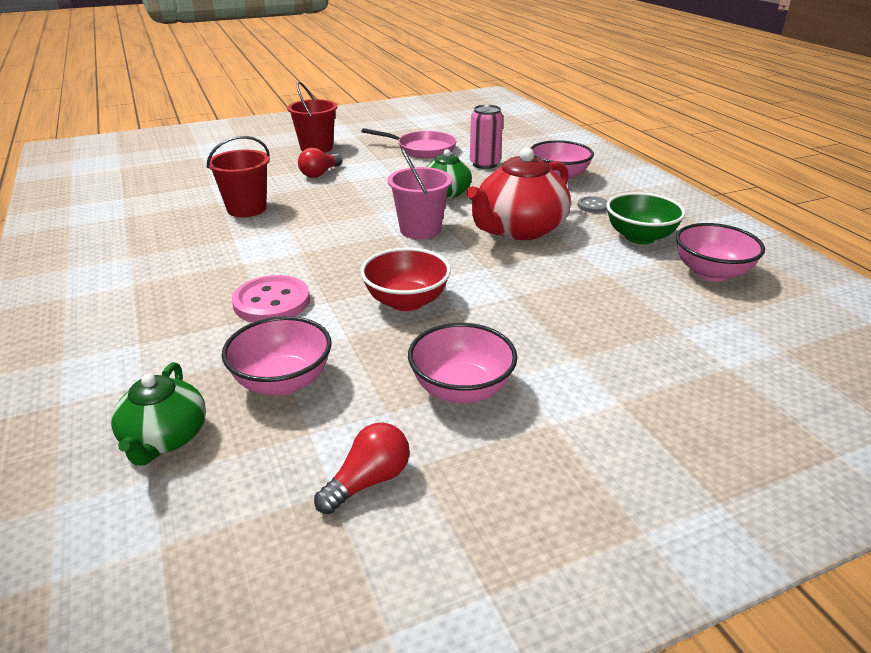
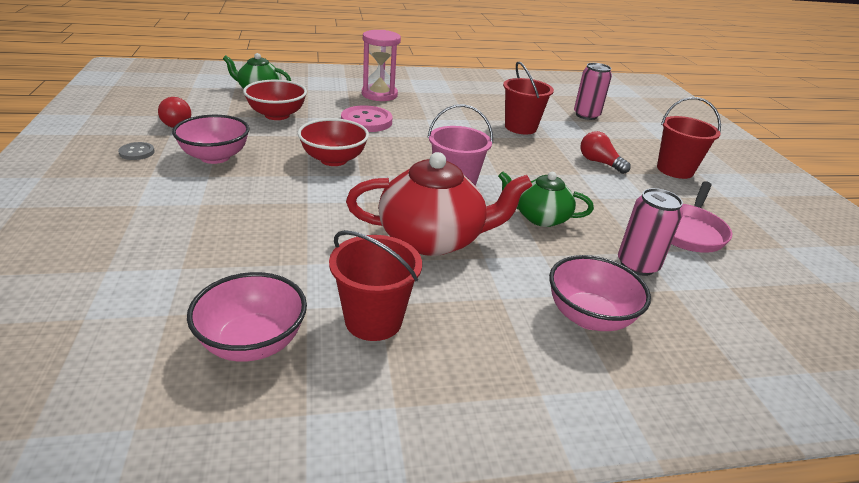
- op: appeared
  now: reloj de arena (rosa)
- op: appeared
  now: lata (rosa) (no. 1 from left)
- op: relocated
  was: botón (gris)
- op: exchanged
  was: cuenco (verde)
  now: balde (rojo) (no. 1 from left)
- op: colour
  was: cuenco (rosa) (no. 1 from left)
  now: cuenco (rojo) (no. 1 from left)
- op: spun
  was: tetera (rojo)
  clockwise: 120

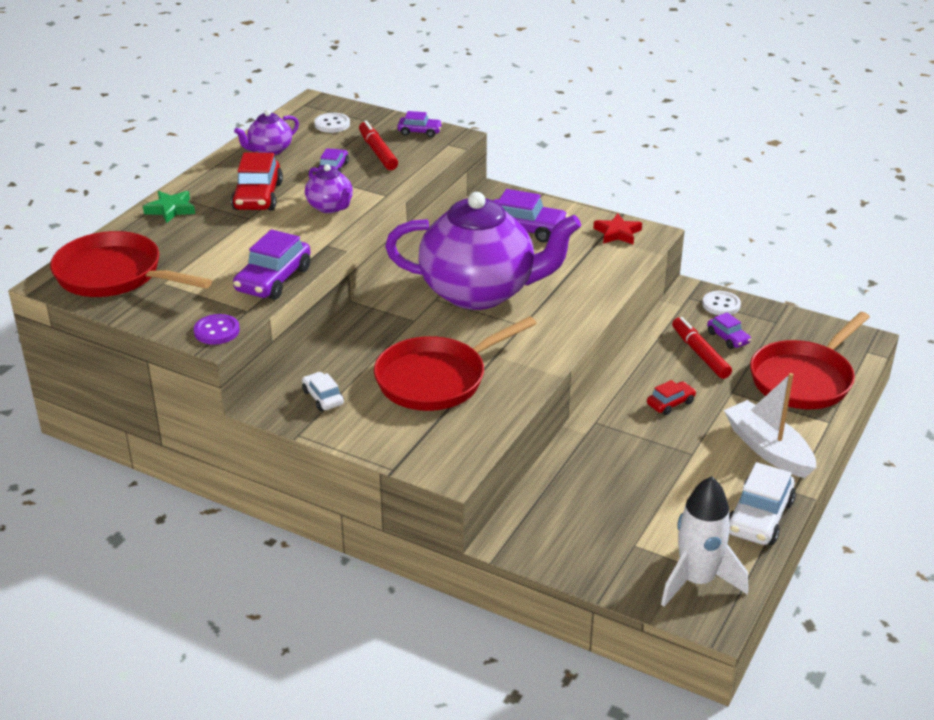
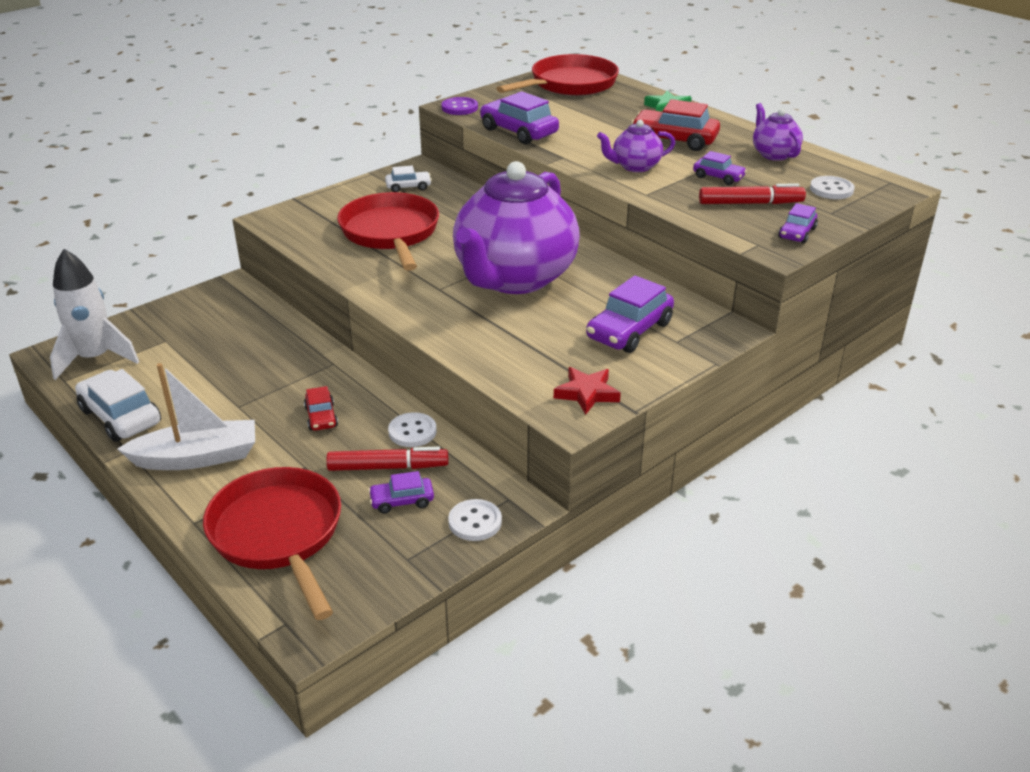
- op: appeared
  now: botón (blanco) (no. 1 from left)

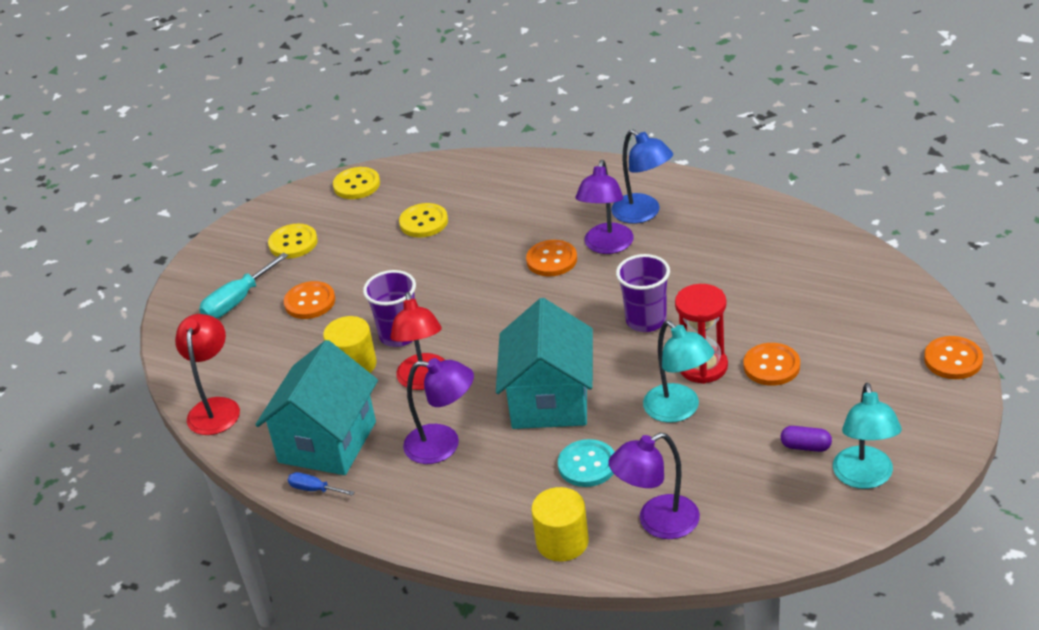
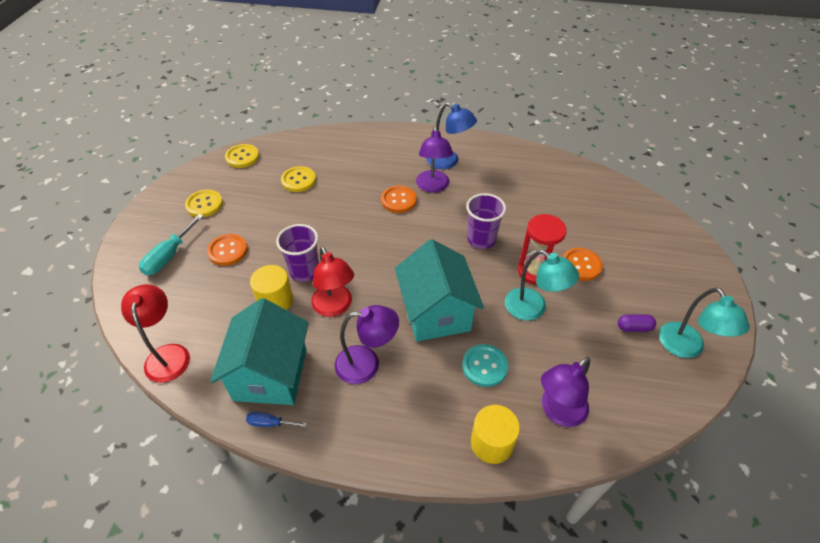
- op: missing
  was: botón (naranja) (no. 4 from left)

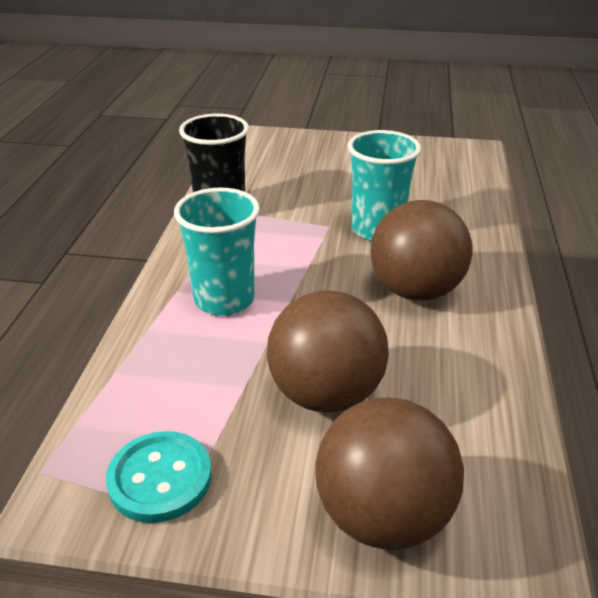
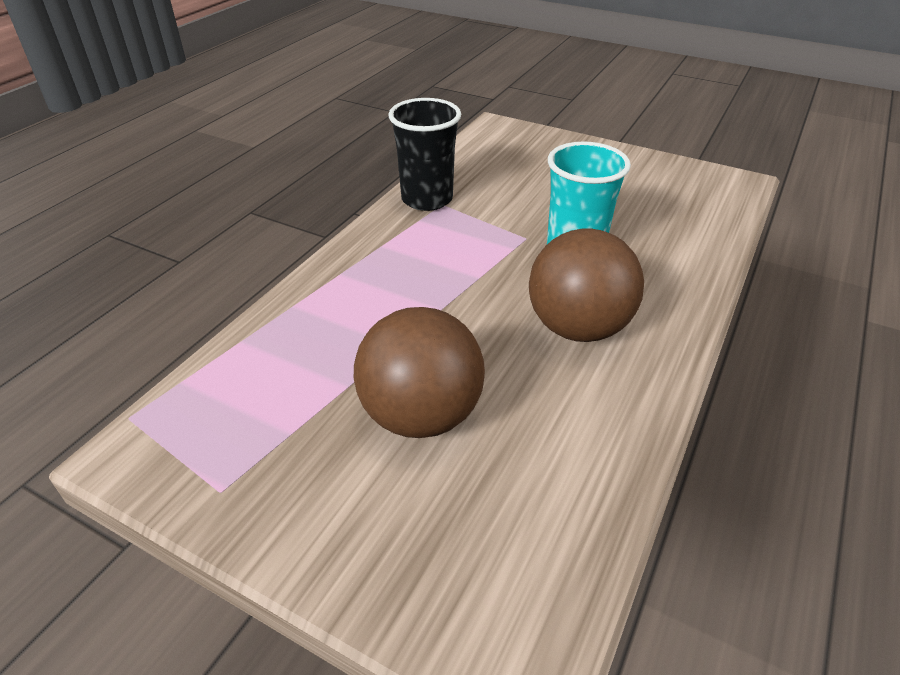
- op: missing
  was: botón (turquesa)
- op: missing
  was: vaso (turquesa) (no. 1 from left)
- op: missing
  was: pelota (marrón) (no. 2 from left)

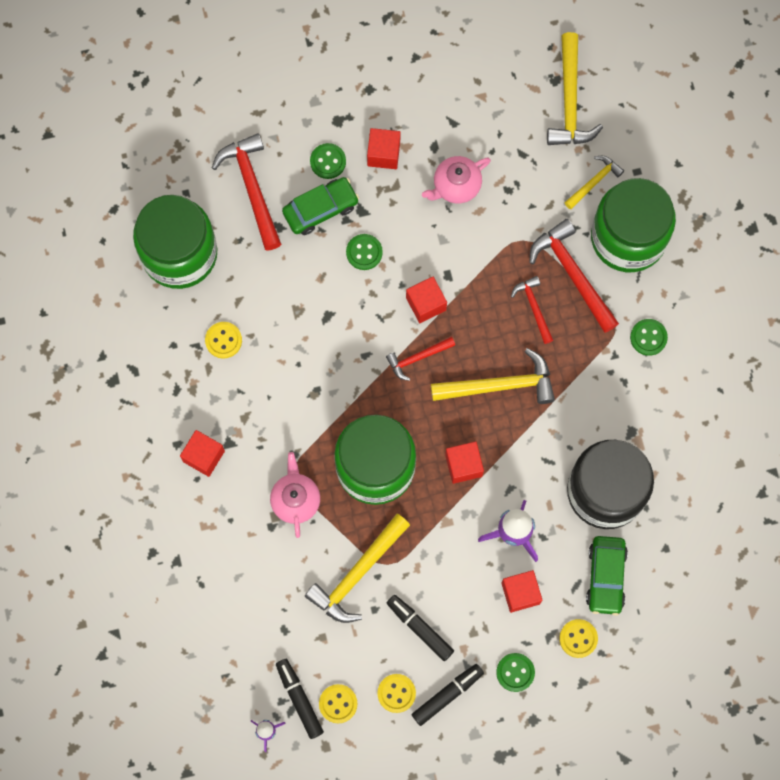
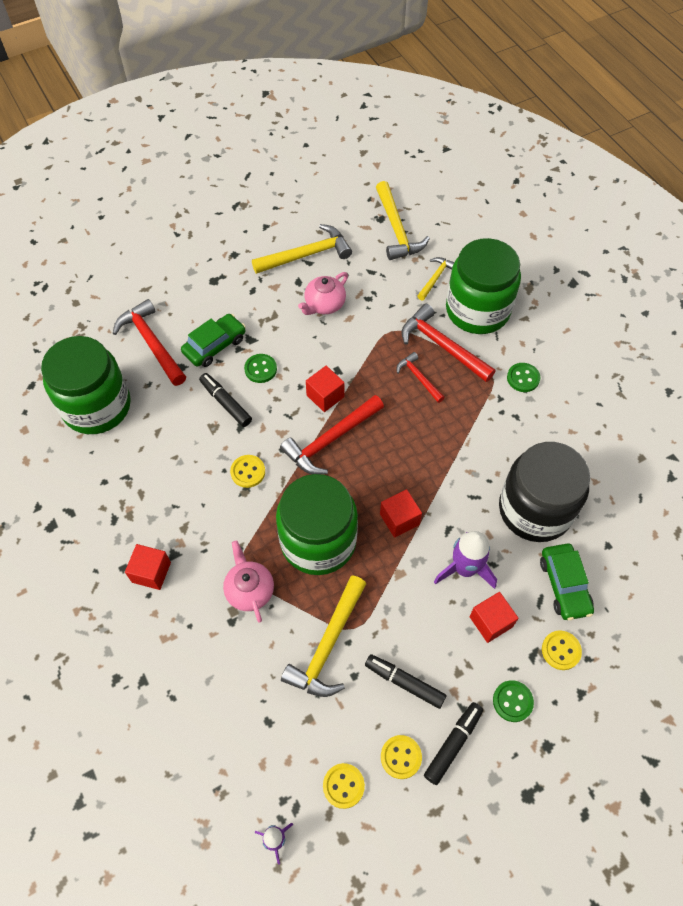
- op: missing
  was: botón (verde) (no. 1 from left)
- op: missing
  was: cubo (rojo) (no. 2 from left)
- op: relocated
  was: botón (amarillo) (no. 1 from left)
- op: relocated
  was: rotulador (negro) (no. 1 from left)
- op: relocated
  was: martillo (amarillo) (no. 2 from left in the first image)
  now: martillo (amarillo) (no. 1 from left)
- op: size
  was: martillo (rojo) (no. 2 from left)
  ratio: 1.76

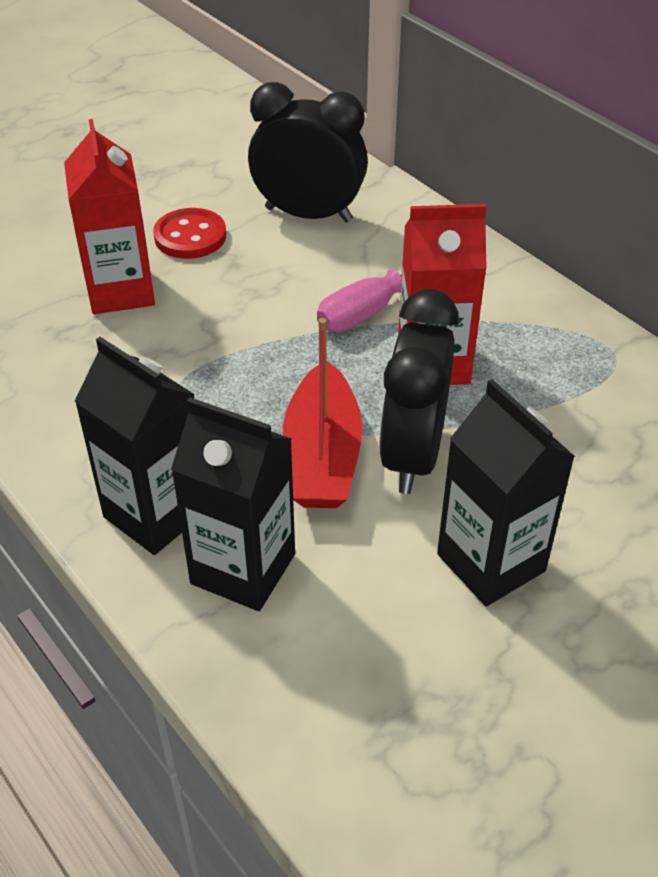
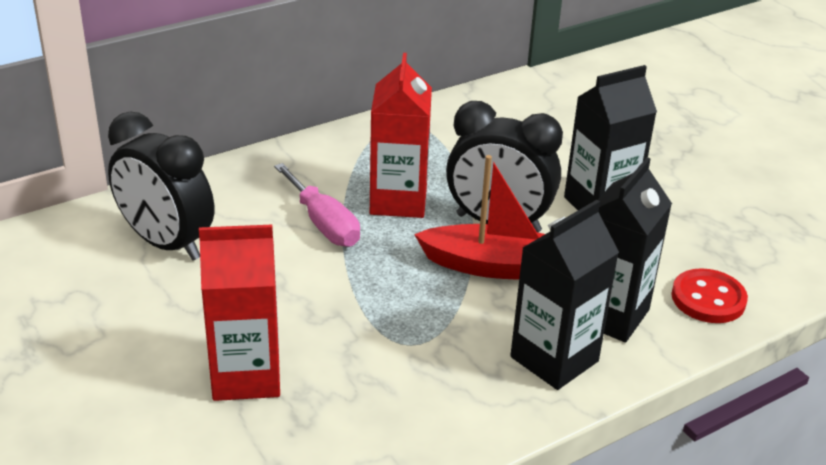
- op: relocated
  was: botón (rojo)
- op: spun
  was: despertador (negro) (no. 1 from left)
  clockwise: -75

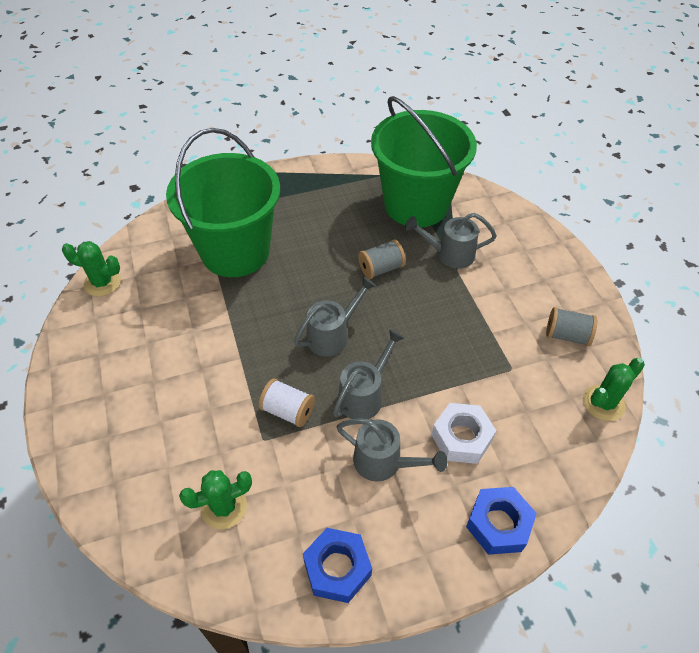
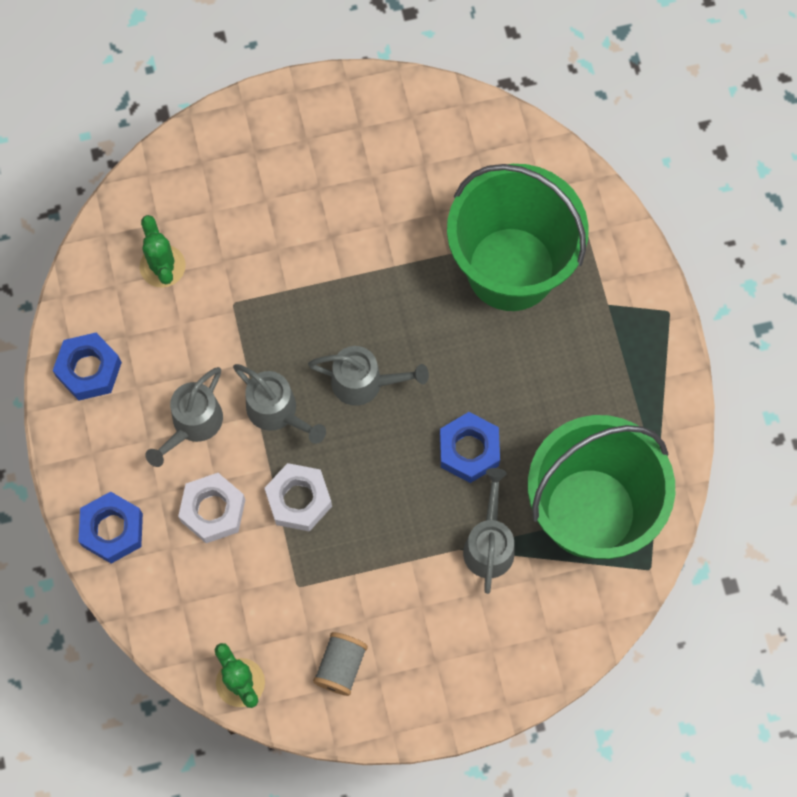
- op: missing
  was: cactus (verde) (no. 1 from left)
- op: missing
  was: carrete (blanco)
- op: appeared
  now: tuerca (blanco) (no. 2 from left)
- op: exchanged
  was: carrete (gris) (no. 1 from left)
  now: tuerca (azul) (no. 3 from left)
- op: spun
  was: regadera (gris) (no. 1 from left in the first image)
  clockwise: -45

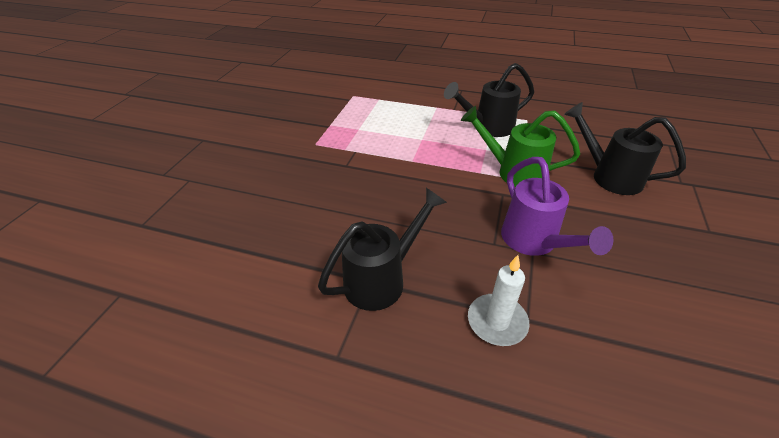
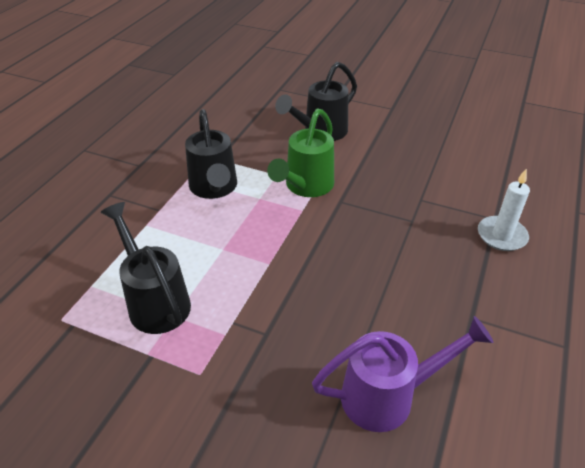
- op: relocated
  was: regadera (negro) (no. 1 from left)
- op: relocated
  was: regadera (morado)

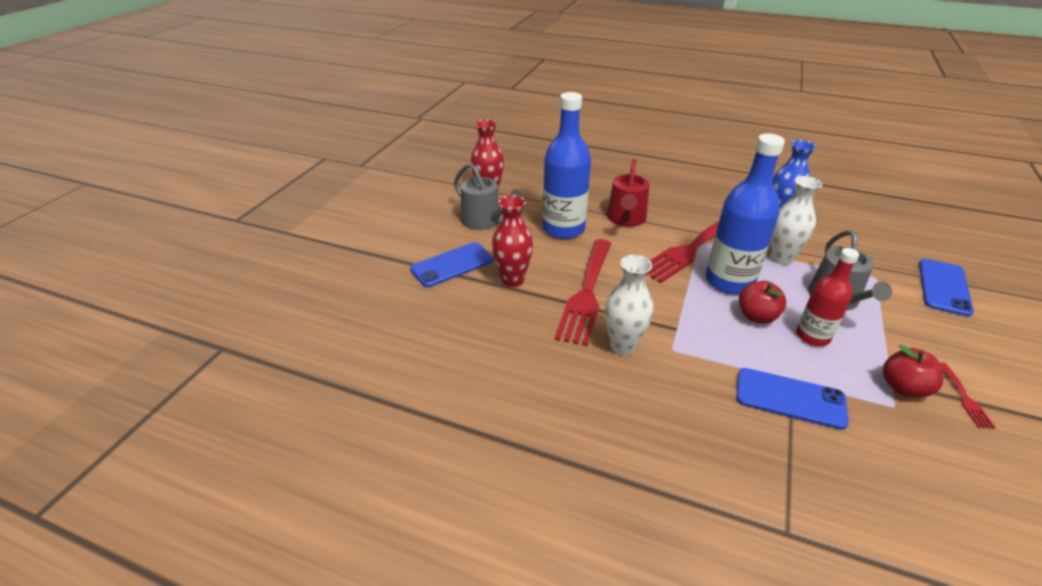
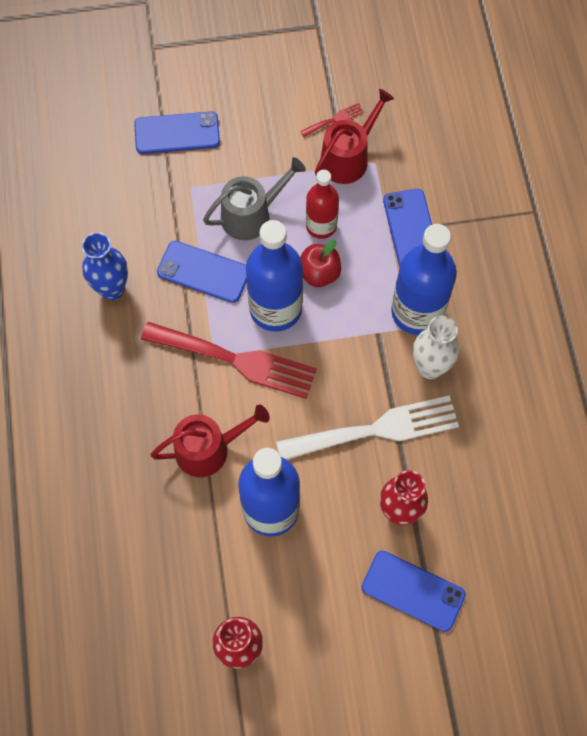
- op: missing
  was: regadera (gris) (no. 1 from left)
- op: appeared
  now: botella (azul) (no. 3 from left)
- op: exchanged
  was: florero (blanco) (no. 2 from left)
  now: móvil (azul) (no. 2 from left)
- op: exchanged
  was: manzana (rojo) (no. 2 from left)
  now: regadera (rojo) (no. 2 from left)
- op: colour
  was: tenedor (rojo) (no. 1 from left)
  now: tenedor (blanco)

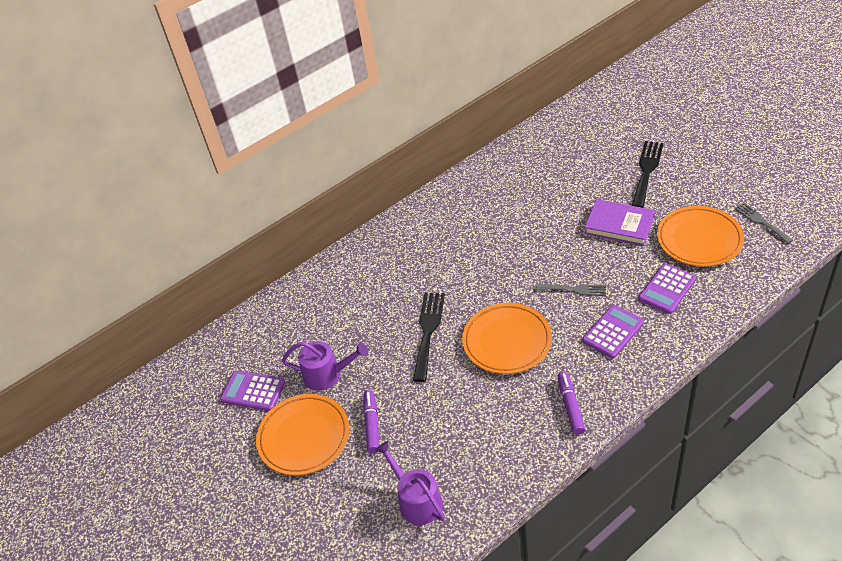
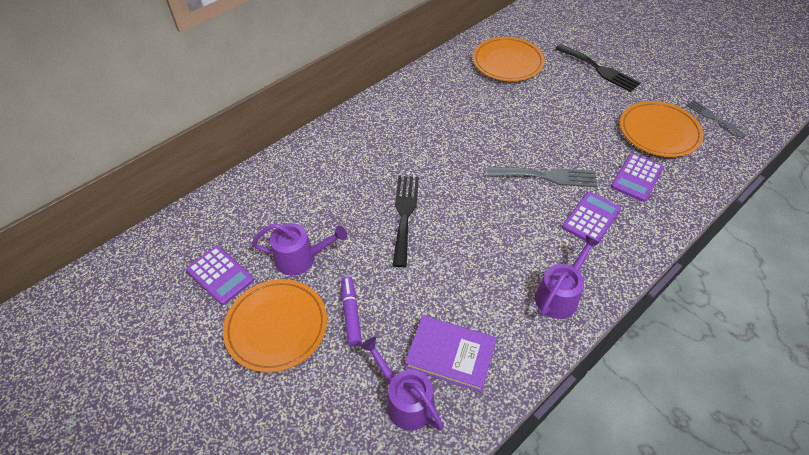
- op: relocated
  was: plato (naranja) (no. 2 from left)
- op: relocated
  was: libro (morado)
- op: exchanged
  was: rotulador (morado) (no. 2 from left)
  now: regadera (morado) (no. 3 from left)
- op: spun
  was: calculadora (morado) (no. 1 from left)
  clockwise: -150
- op: spun
  was: tenedor (negro) (no. 2 from left)
  clockwise: 120
- op: size
  was: tenedor (gris) (no. 1 from left)
  ratio: 1.58

